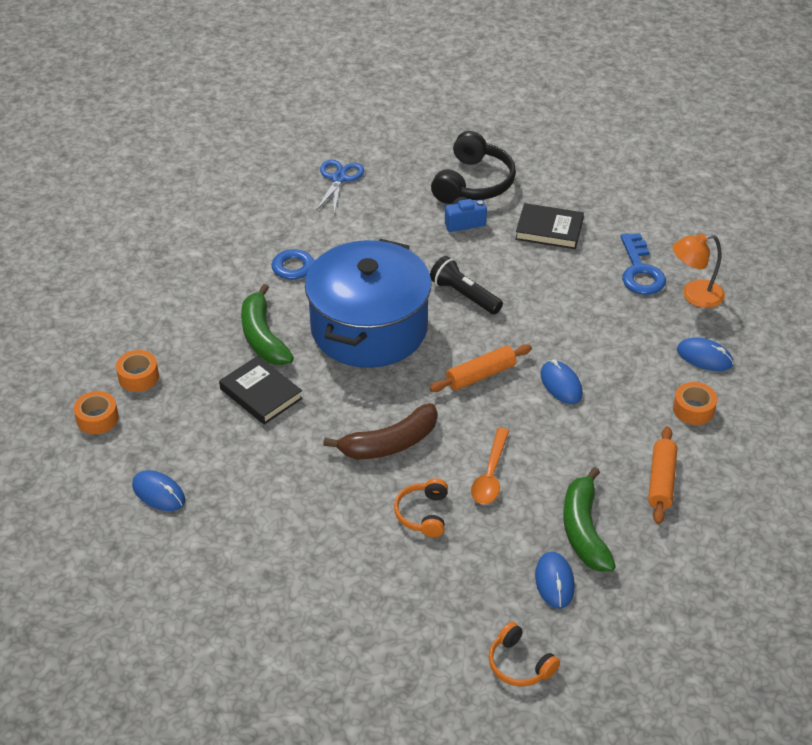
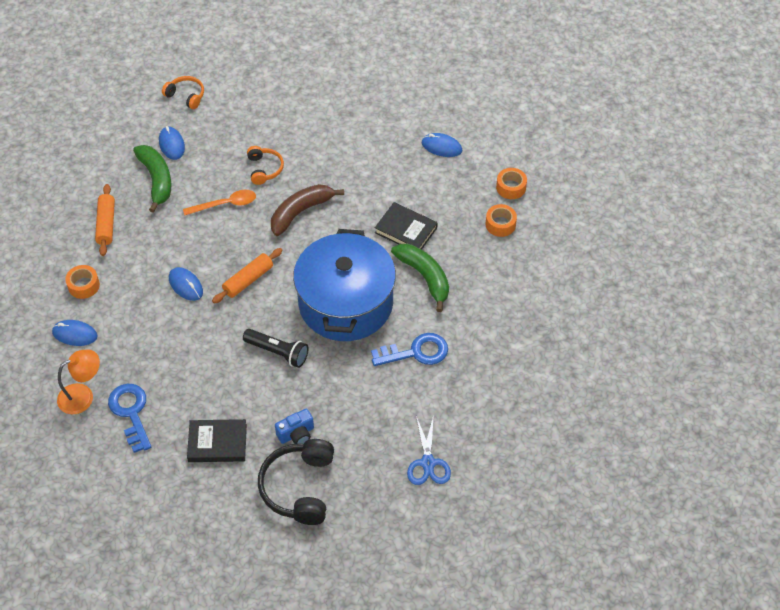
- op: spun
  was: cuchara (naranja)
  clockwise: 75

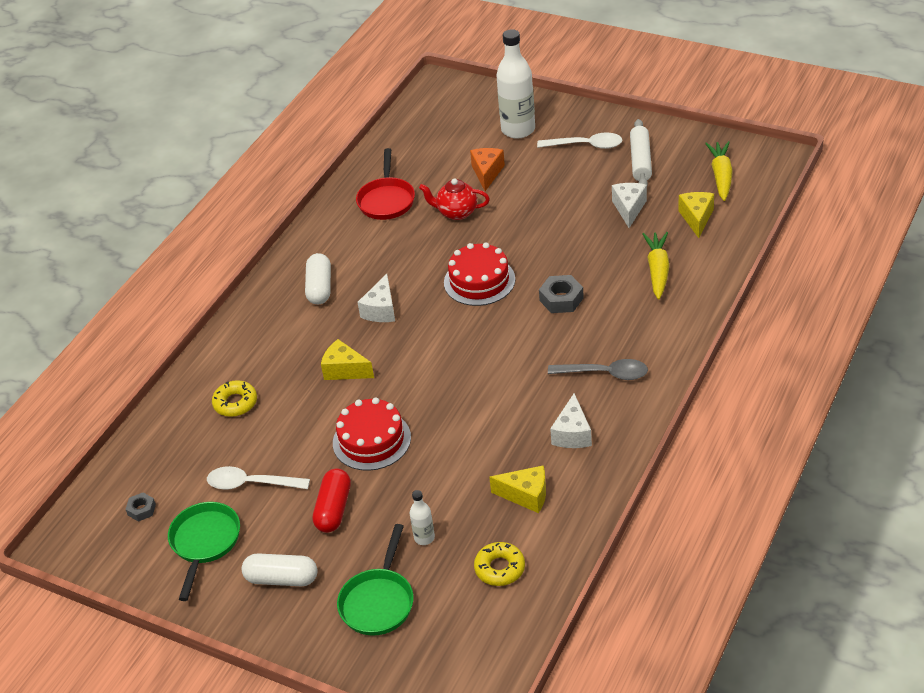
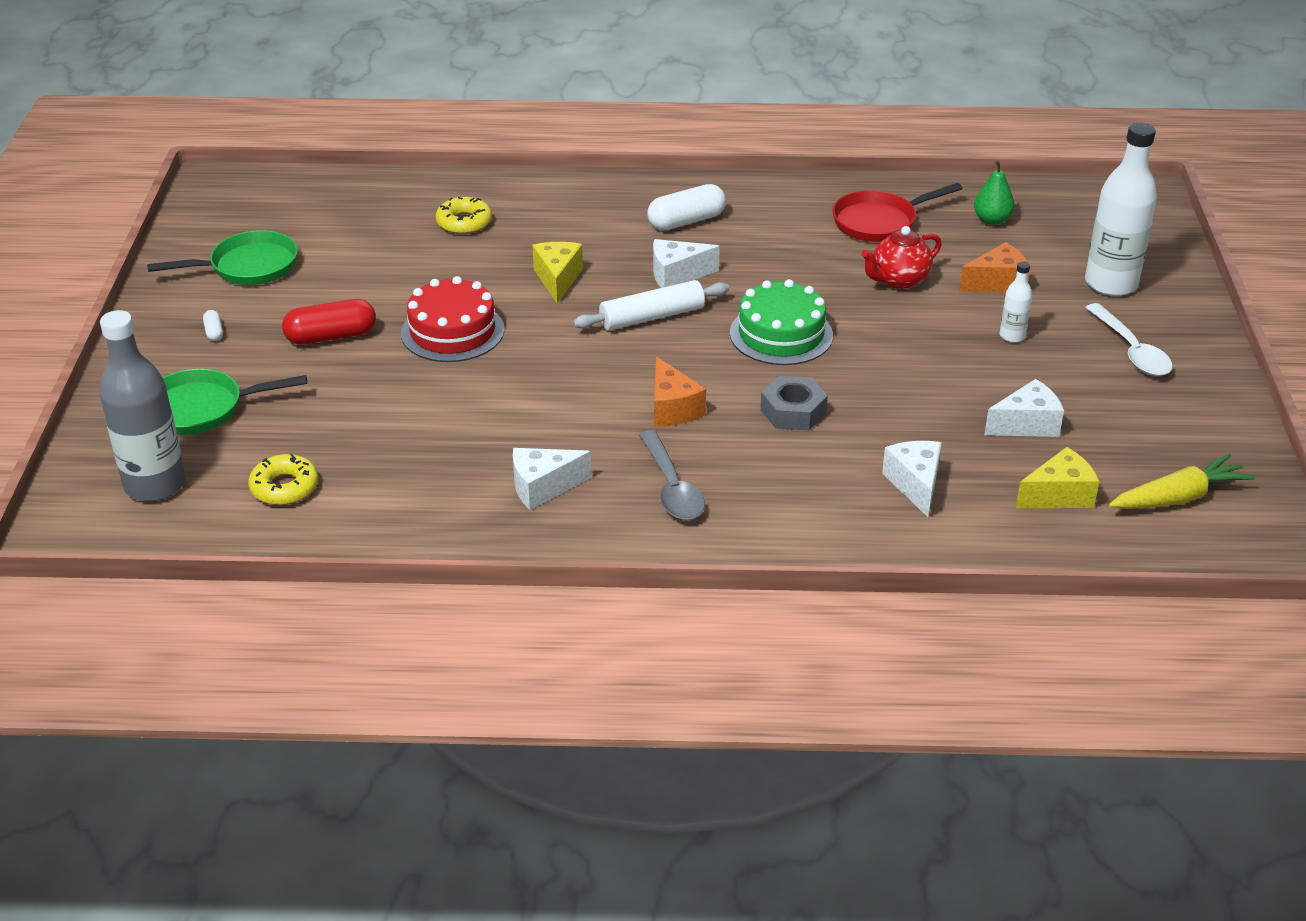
- op: missing
  was: tuerca (gris) (no. 1 from left)
- op: missing
  was: cuchara (blanco) (no. 1 from left)
- op: missing
  was: queso (amarillo) (no. 2 from left)
- op: appeared
  now: botella (gris)
- op: appeared
  now: queso (naranja) (no. 1 from left)
- op: appeared
  now: pera (verde)
- op: relocated
  was: botella (blanco) (no. 1 from left)
- op: relocated
  was: rodillo (blanco)
- op: exchanged
  was: zanahoria (amarillo) (no. 1 from left)
  now: queso (blanco) (no. 3 from left)
- op: colour
  was: tarta (rojo) (no. 2 from left)
  now: tarta (verde)
- op: spun
  was: tetera (rojo)
  clockwise: -105
- op: size
  was: cápsula (blanco) (no. 1 from left)
  ratio: 0.46

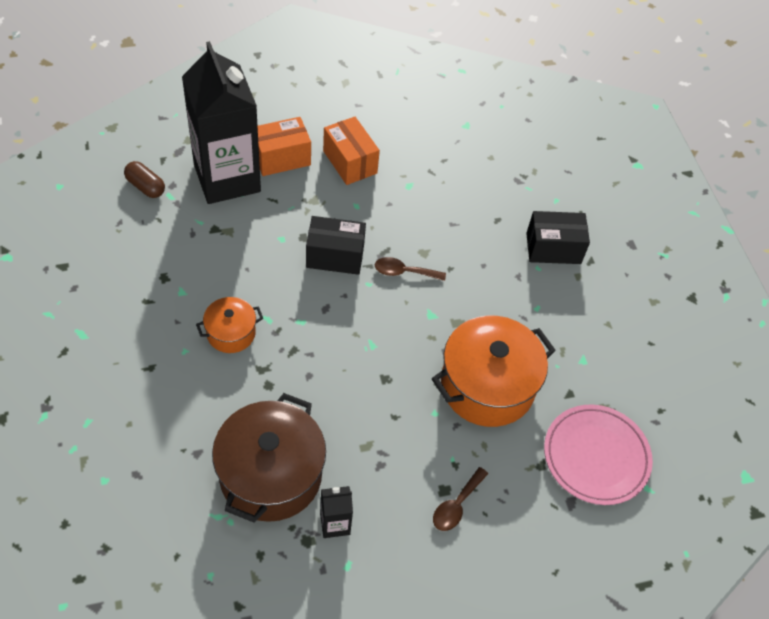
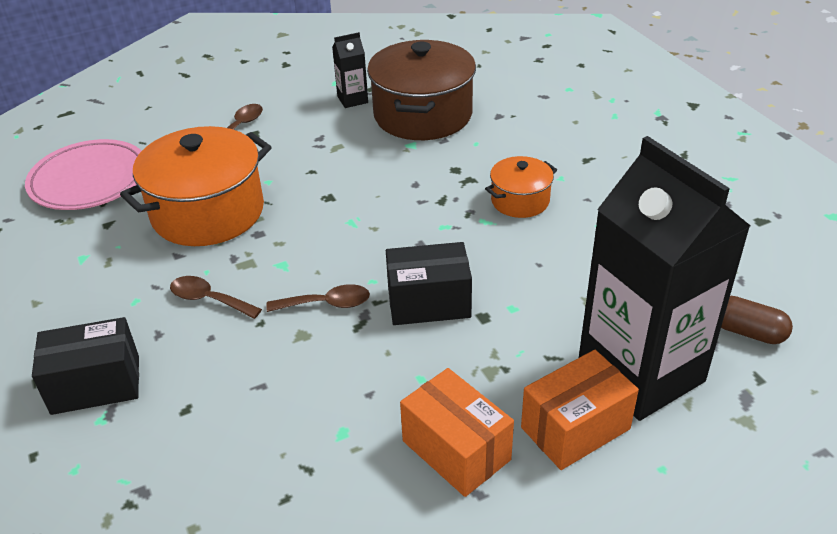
- op: appeared
  now: cuchara (marrón) (no. 1 from left)

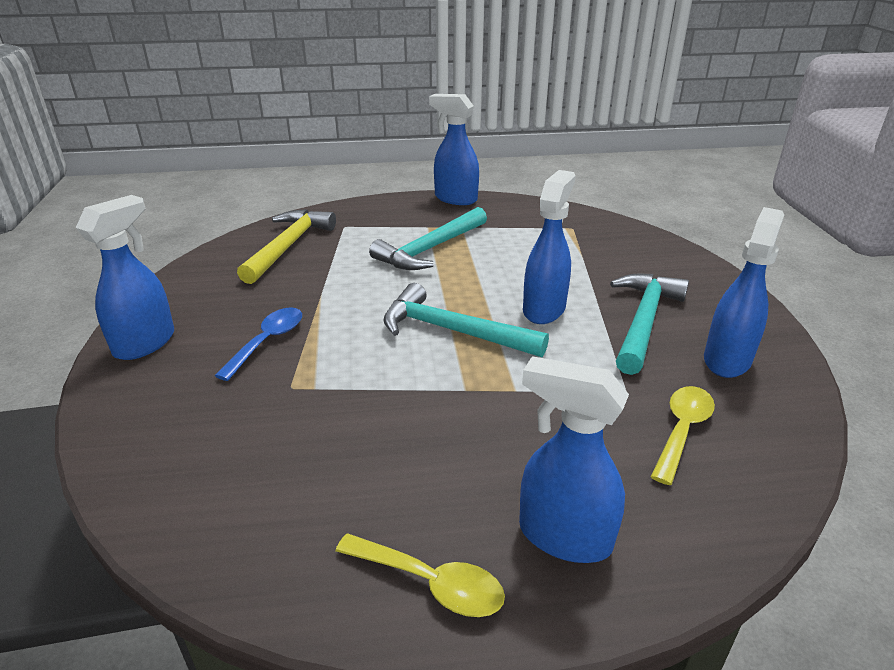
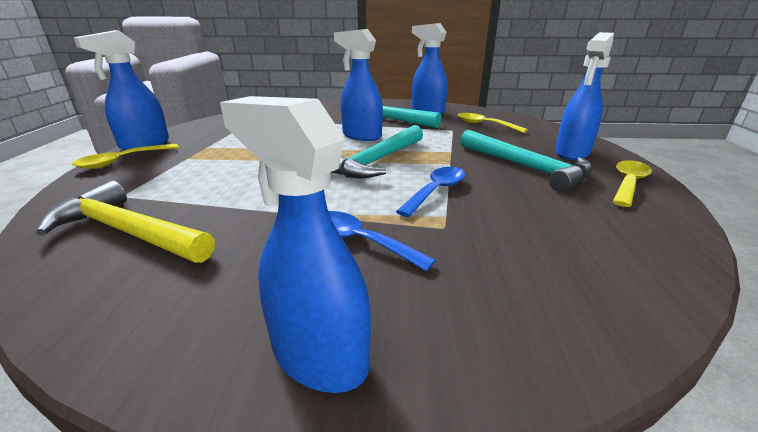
- op: appeared
  now: cuchara (amarillo) (no. 1 from left)
- op: appeared
  now: cuchara (azul) (no. 2 from left)
- op: relocated
  was: martillo (turquesa) (no. 1 from left in the first image)
  now: martillo (turquesa) (no. 3 from left)

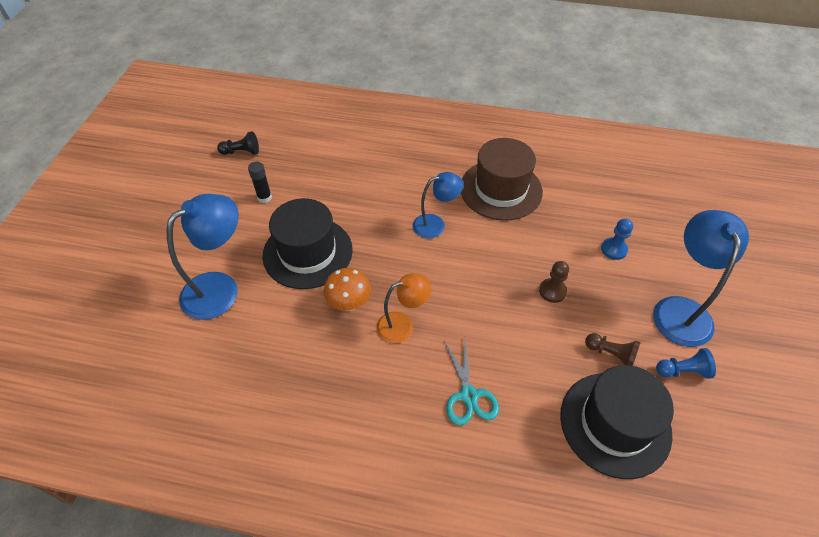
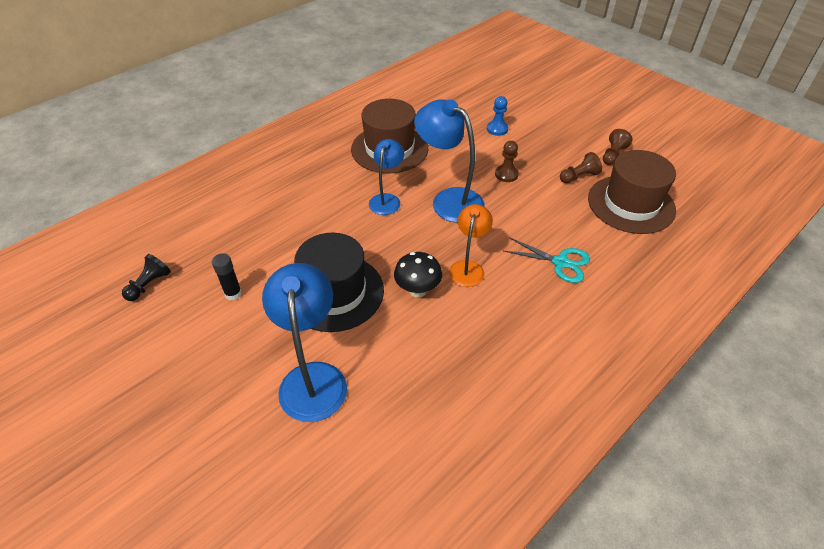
- op: relocated
  was: lámpara (azul) (no. 3 from left)
- op: colour
  was: seta (naranja)
  now: seta (negro)
- op: colour
  was: sombrero (negro) (no. 2 from left)
  now: sombrero (marrón) (no. 2 from left)
- op: colour
  was: peón (azul) (no. 2 from left)
  now: peón (marrón) (no. 3 from left)

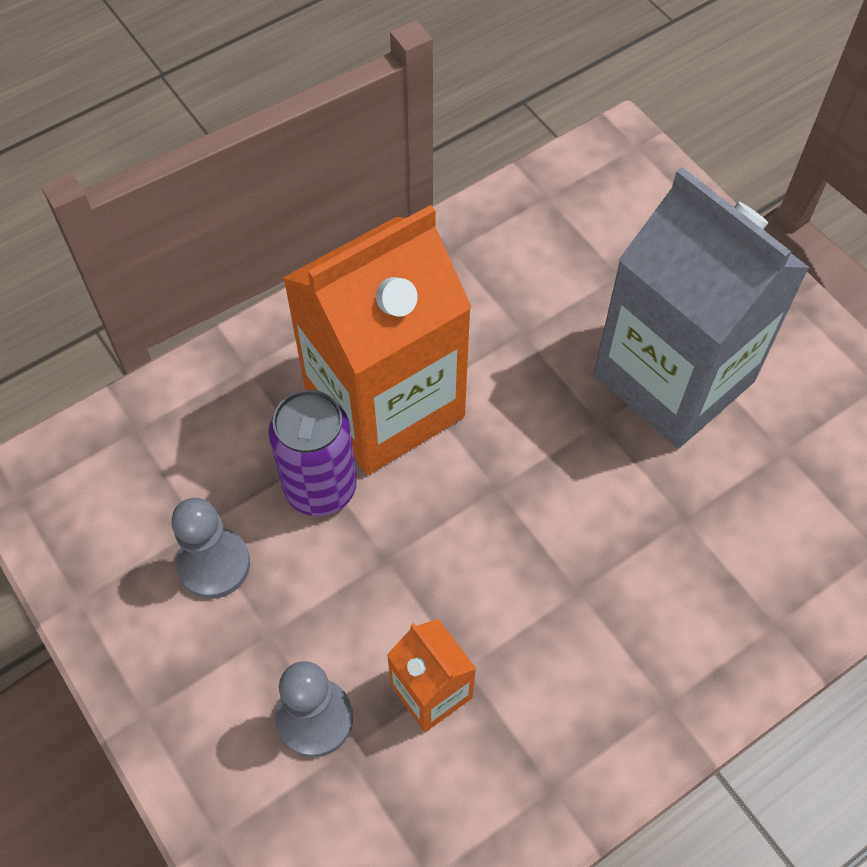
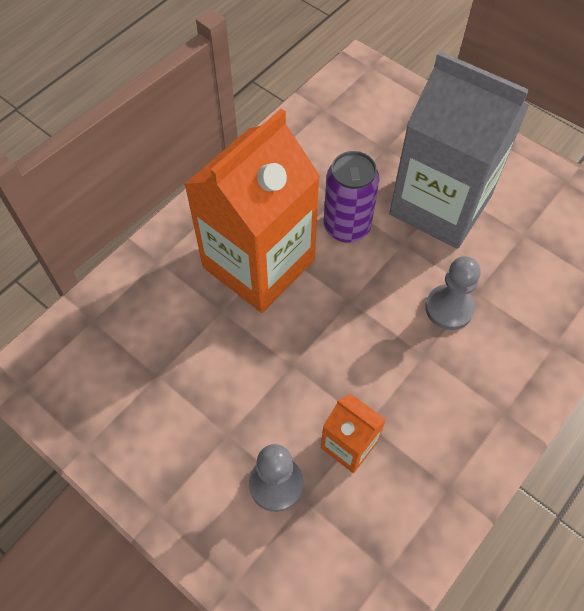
- op: relocated
  was: peón (gris) (no. 1 from left in the first image)
  now: peón (gris) (no. 2 from left)
- op: relocated
  was: lata (morado)

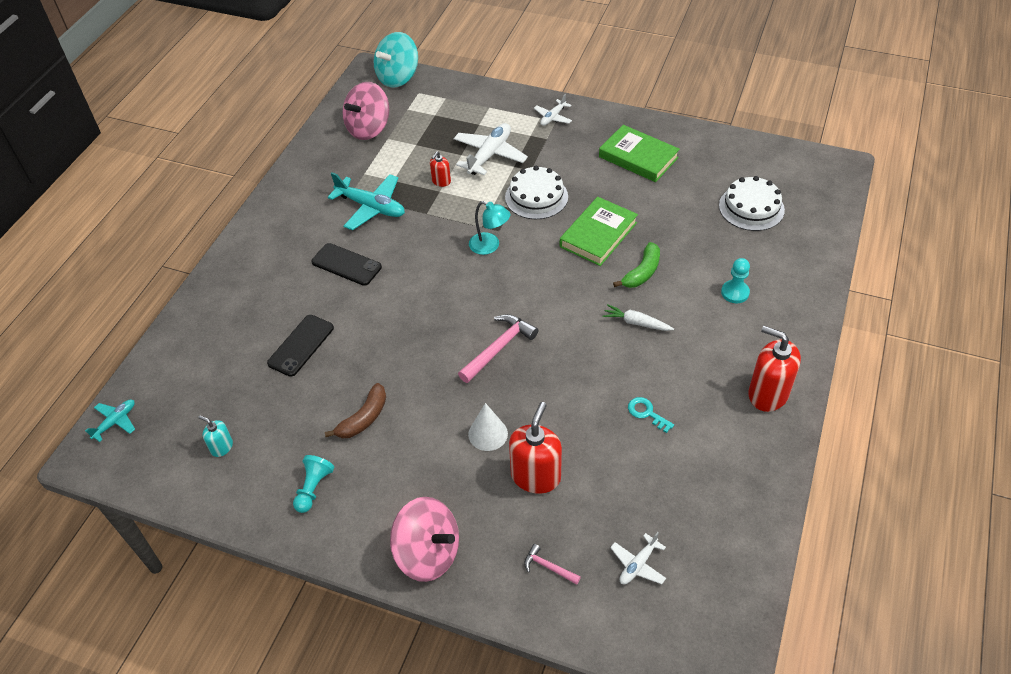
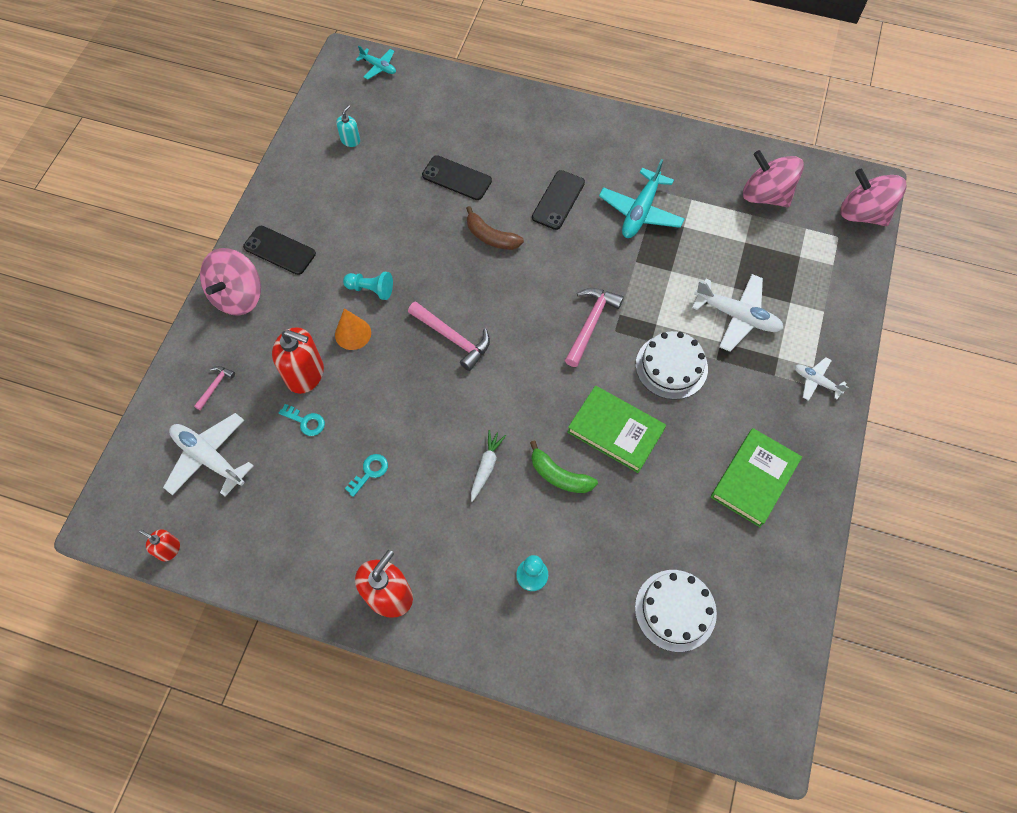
- op: appeared
  now: móvil (negro) (no. 1 from left)
- op: appeared
  now: llave (turquesa) (no. 1 from left)
- op: relocated
  was: peón (turquesa) (no. 1 from left)
- op: relocated
  was: plátano (marrón)
- op: relocated
  was: dispensador de jabón (rojo) (no. 1 from left)
- op: exchanged
  was: lámpara (turquesa)
  now: martillo (rosa) (no. 3 from left)
- op: colour
  was: peonza (turquesa)
  now: peonza (rosa) (no. 3 from left)
- op: colour
  was: cono (blanco)
  now: cono (naranja)
- op: size
  was: avión (blanco) (no. 3 from left in the first image)
  ratio: 1.8

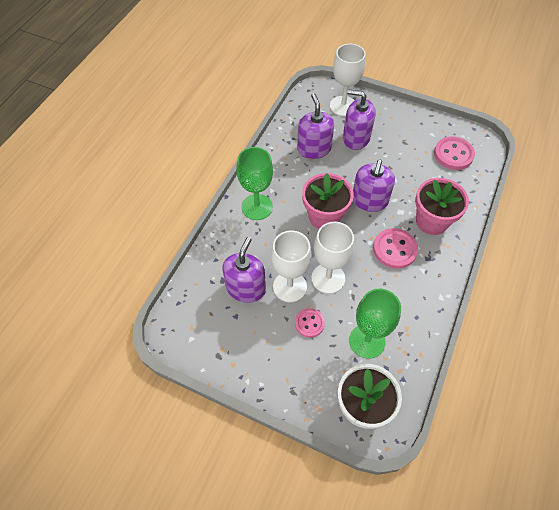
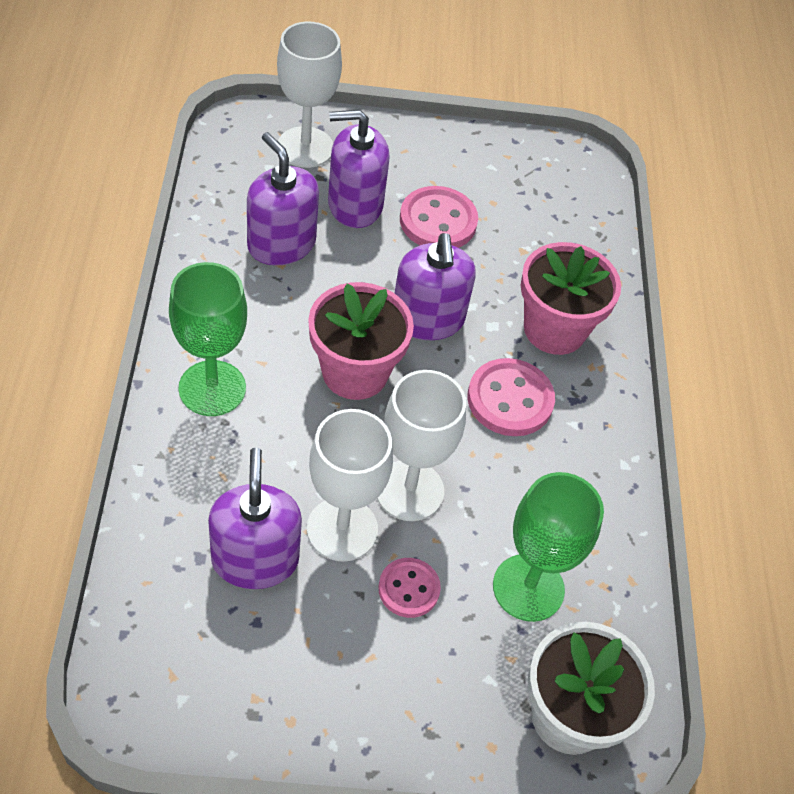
- op: relocated
  was: botón (rosa) (no. 3 from left in the first image)
  now: botón (rosa) (no. 2 from left)

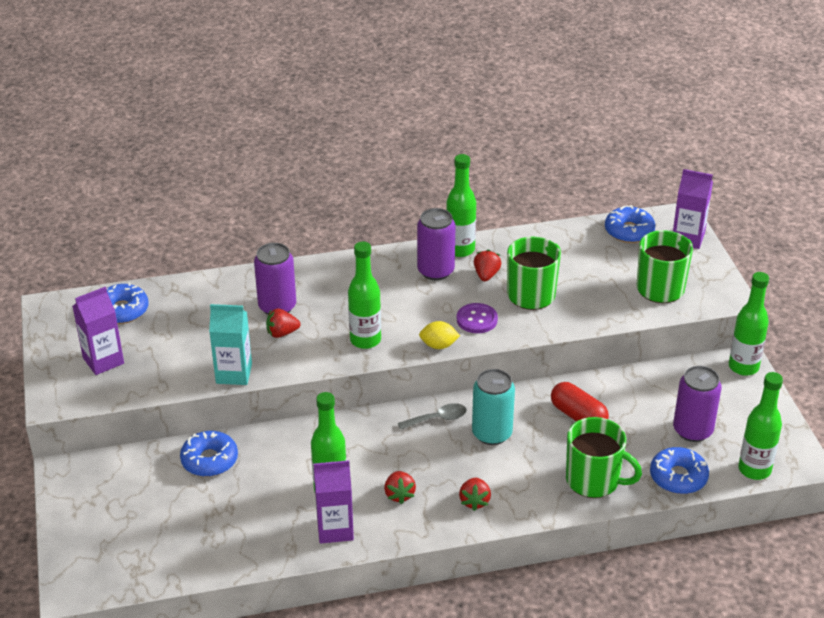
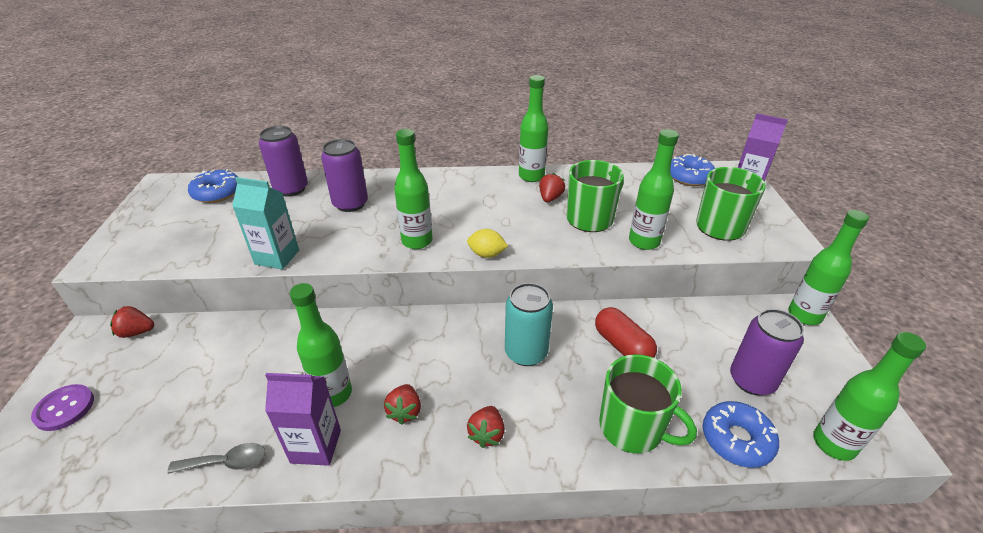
- op: missing
  was: cartón de leche (morado) (no. 1 from left)
- op: missing
  was: rosquilla (azul) (no. 2 from left)
- op: appeared
  now: botella (verde) (no. 4 from left)
- op: relocated
  was: fresa (rojo) (no. 1 from left)
- op: relocated
  was: cuchara (gris)
- op: relocated
  was: lata (morado) (no. 2 from left in the first image)
  now: lata (morado) (no. 1 from left)
- op: relocated
  was: botón (morado)

